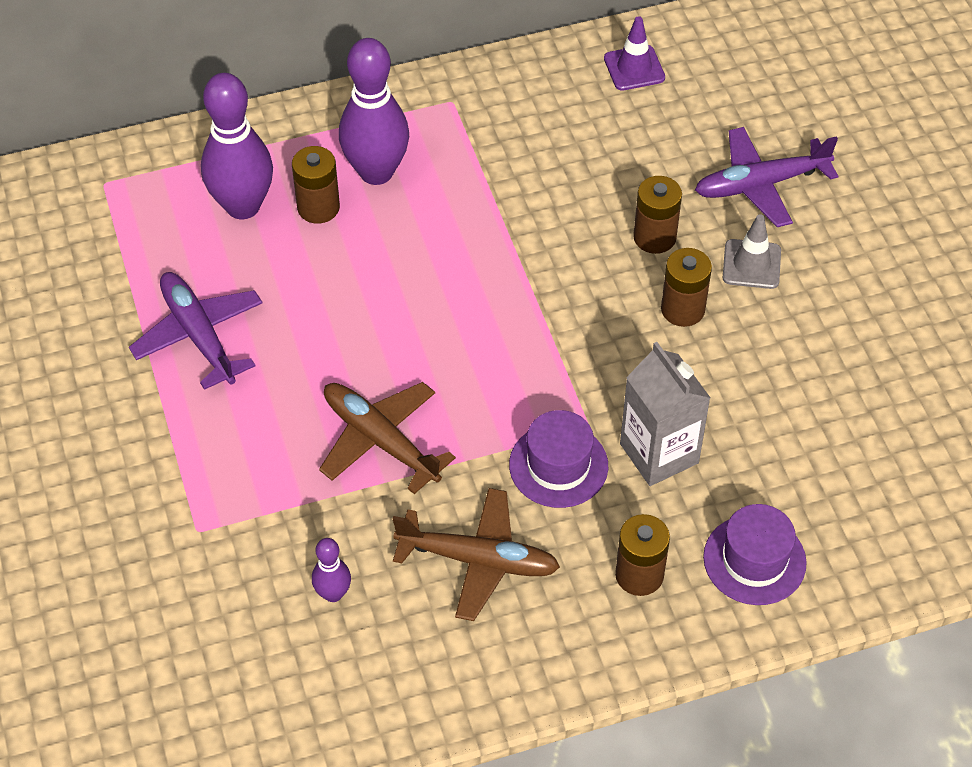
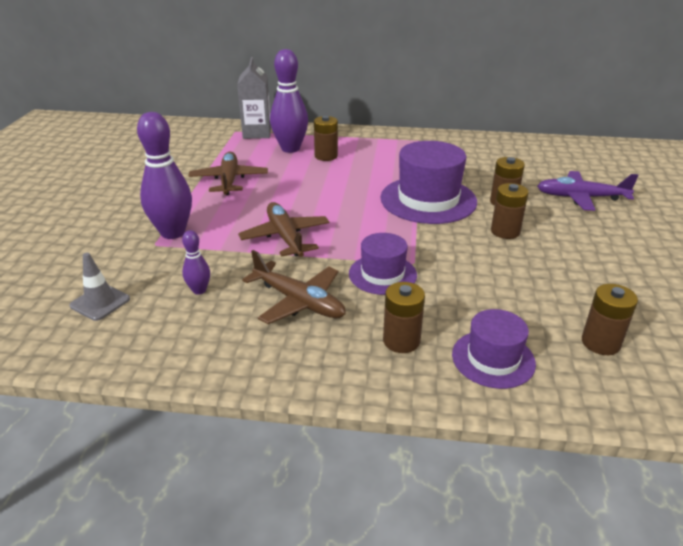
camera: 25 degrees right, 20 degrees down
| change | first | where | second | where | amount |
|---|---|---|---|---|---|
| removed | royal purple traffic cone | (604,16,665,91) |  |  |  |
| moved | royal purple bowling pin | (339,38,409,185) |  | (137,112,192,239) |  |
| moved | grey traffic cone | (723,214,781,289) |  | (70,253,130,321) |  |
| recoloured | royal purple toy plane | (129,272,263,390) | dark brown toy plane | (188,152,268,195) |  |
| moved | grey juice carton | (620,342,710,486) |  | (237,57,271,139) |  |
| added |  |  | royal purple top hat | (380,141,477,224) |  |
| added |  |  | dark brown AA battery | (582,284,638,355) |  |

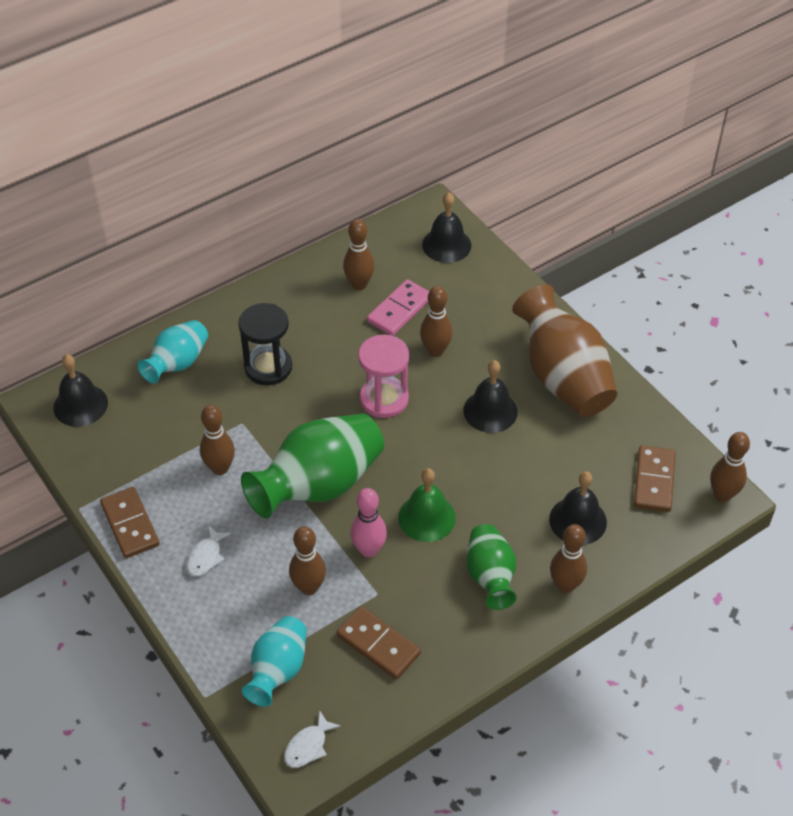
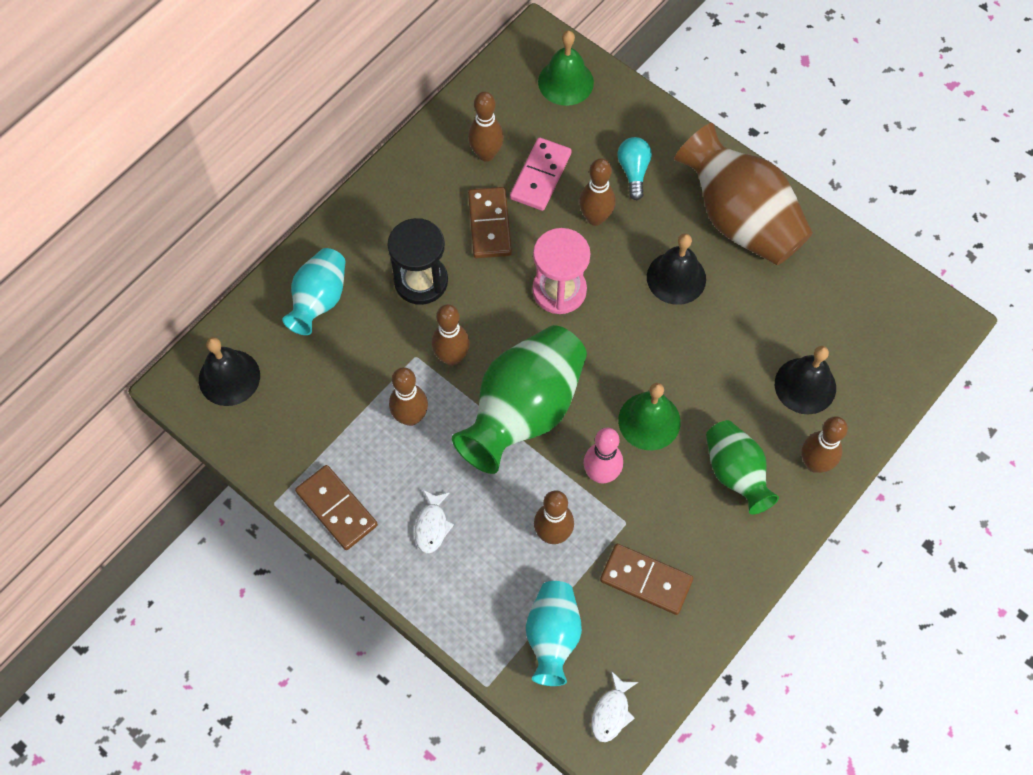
camera: 15 degrees left, 15 degrees up
| change | first | where | second | where | amount |
|---|---|---|---|---|---|
| recoloured | black hand bell | (422,192,471,263) | leaf-green hand bell | (538,31,594,106) |  |
| moved | dark brown bowling pin | (710,432,750,502) |  | (432,304,470,366) |  |
| moved | dark brown domino tile | (634,445,675,512) |  | (468,187,512,258) |  |
| added |  |  | teal lightbulb | (618,137,652,200) |  |

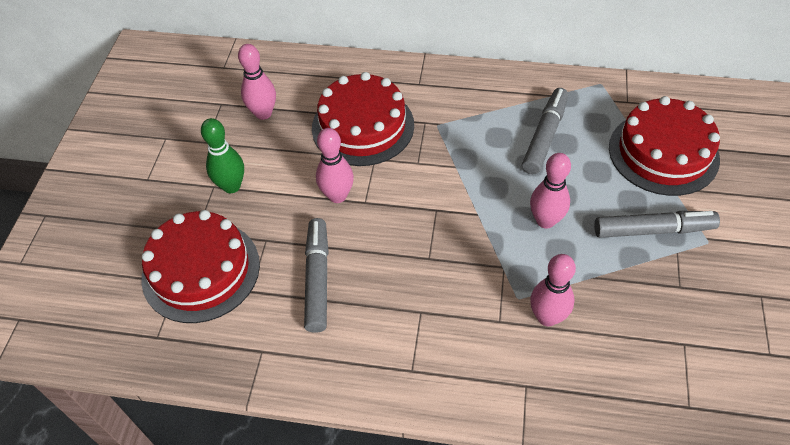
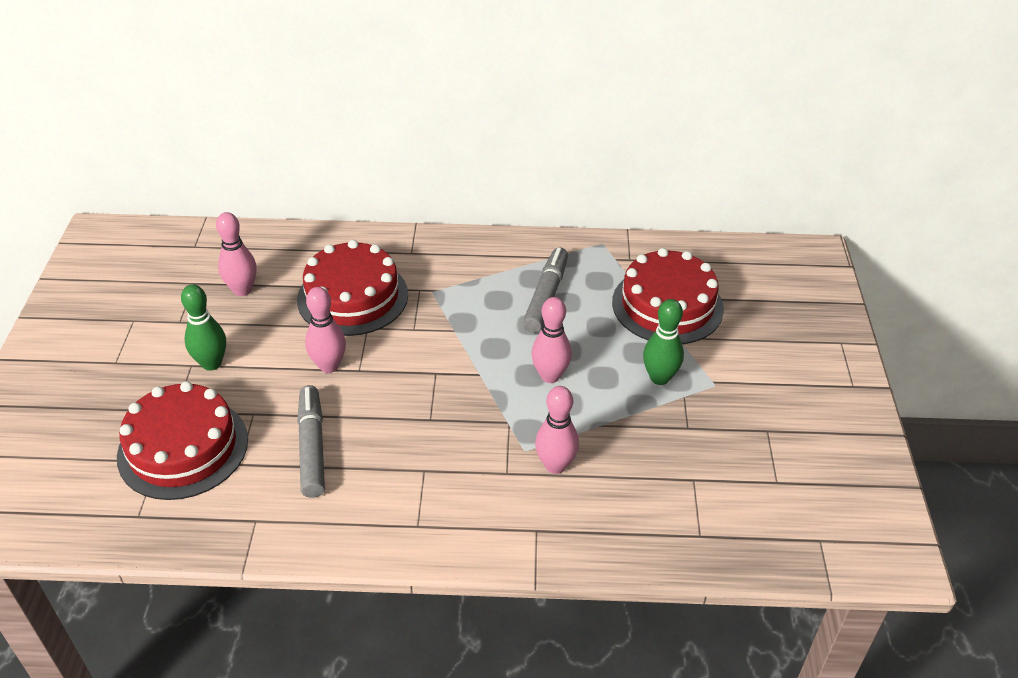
camera: 10 degrees left, 10 degrees down
| change | first | where | second | where | amount |
|---|---|---|---|---|---|
| replaced | grey marker | (594,211,720,238) | leaf-green bowling pin | (643,299,684,385) |  |

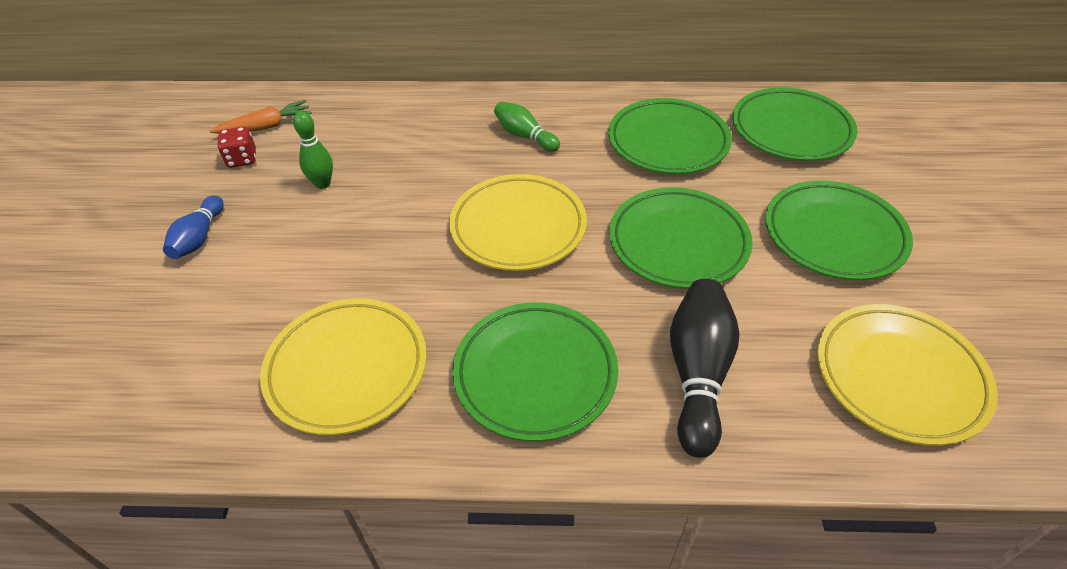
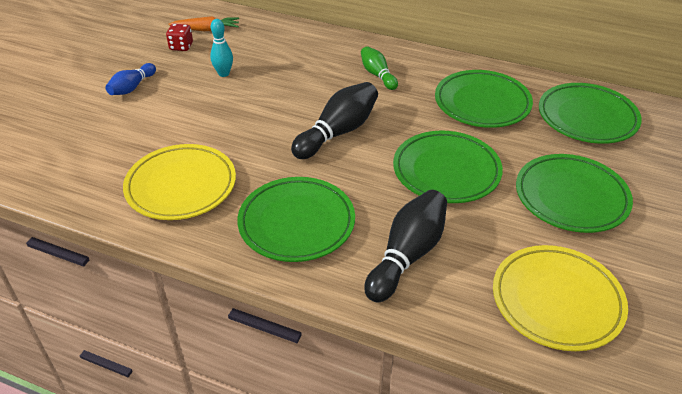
camera: 20 degrees right, 5 degrees down
| change | first | where | second | where | amount |
|---|---|---|---|---|---|
| recoloured | leaf-green bowling pin | (293,111,333,189) | teal bowling pin | (210,19,233,77) |  |
| replaced | yellow dinner plate | (449,174,587,271) | black bowling pin | (291,82,378,159) |  |

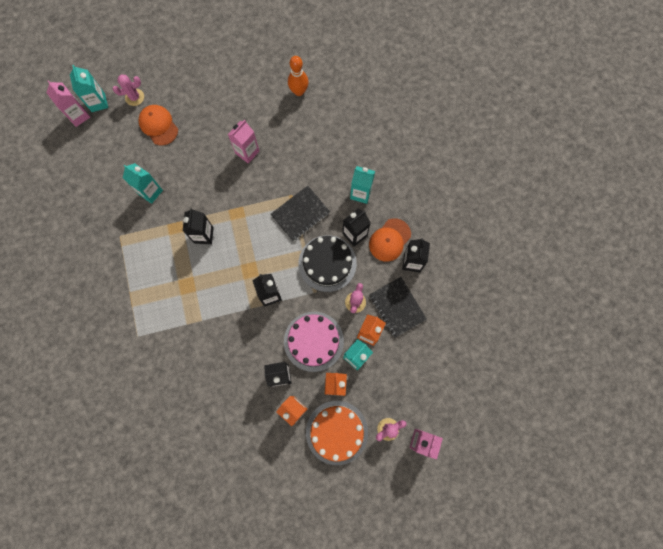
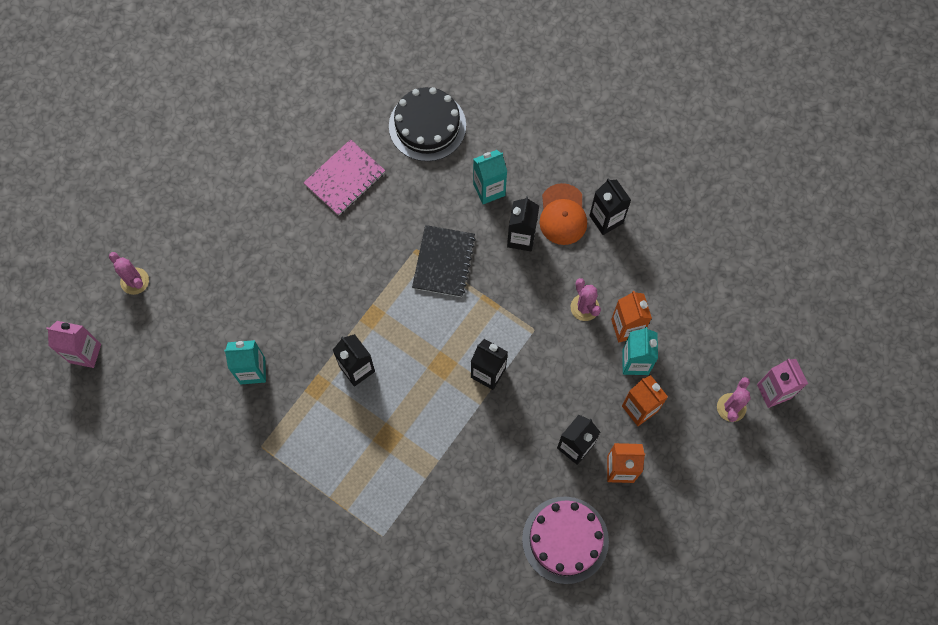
camera: 40 degrees left, 5 degrees down
| change | first | where | second | where | amount |
|---|---|---|---|---|---|
| removed | orange-coloured bowling pin | (288,56,309,96) |  |  |  |
| removed | teal juice carton | (70,65,108,112) |  |  |  |
| turned | rose-pink saguaro cactus | (113,74,144,106) |  | (109,252,149,295) | 75 degrees counterclockwise |
| removed | orange-coloured cap | (138,105,178,146) |  |  |  |
| removed | rose-pink juice carton | (228,120,259,164) |  |  |  |
| moved | black gateau | (299,235,357,292) |  | (389,87,466,161) |  |
| removed | black notepad | (369,277,427,338) |  |  |  |
| moved | rose-pink gateau | (284,312,344,372) |  | (522,497,609,584) |  |
| removed | orange-coloured gateau | (306,401,368,465) |  |  |  |
| added |  |  | rose-pink notepad | (303,139,385,216) |  |

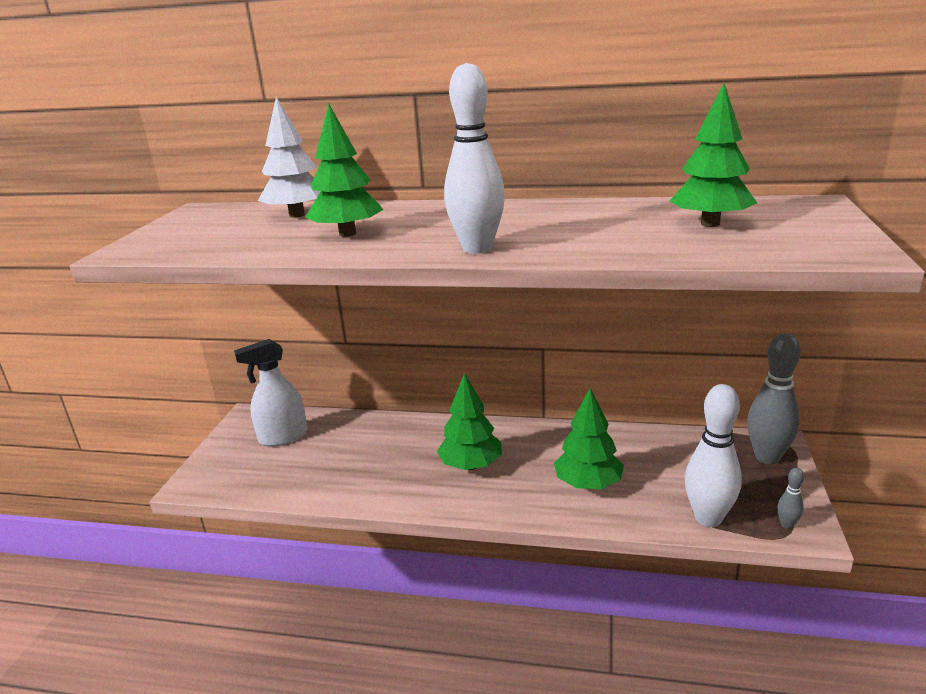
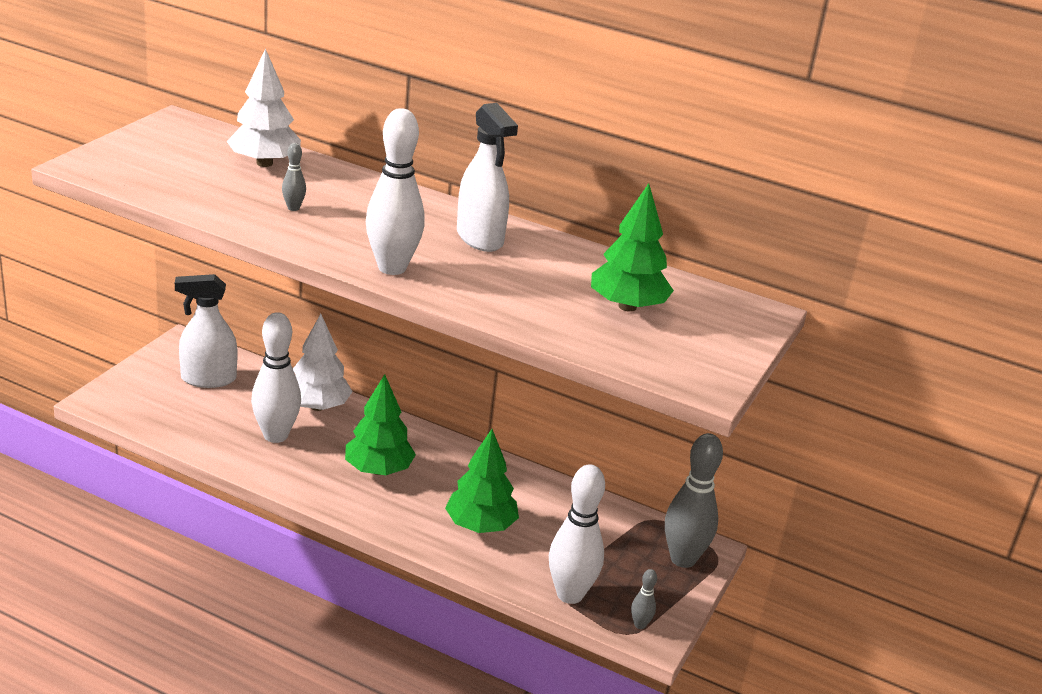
camera: 10 degrees right, 5 degrees up
| change | first | where | second | where | amount |
|---|---|---|---|---|---|
| replaced | leaf-green fir tree | (305,104,383,237) | grey bowling pin | (282,143,306,211) |  |
| added |  |  | snow-white spray cleaner | (457,103,518,252) |  |
| added |  |  | snow-white bowling pin | (251,312,301,443) |  |
| added |  |  | snow-white fir tree | (293,314,353,411) |  |

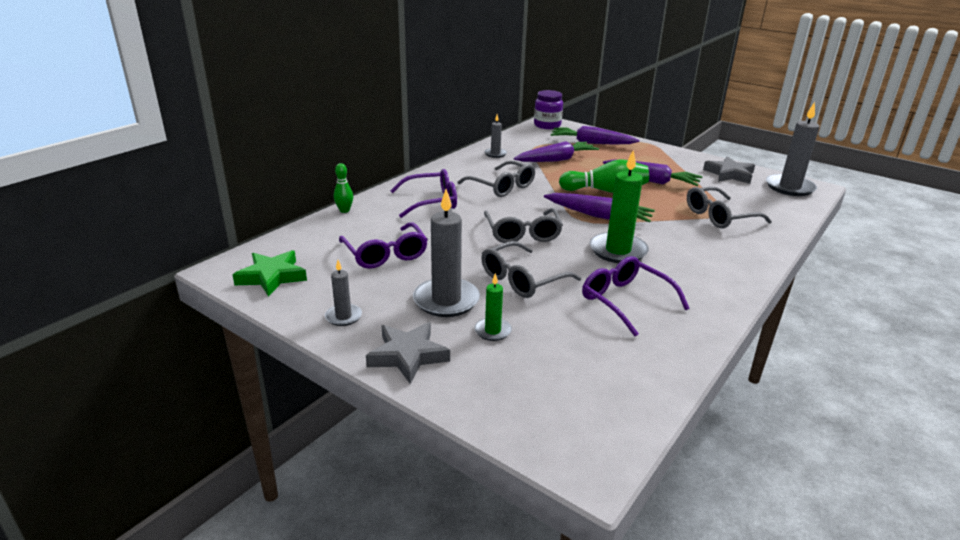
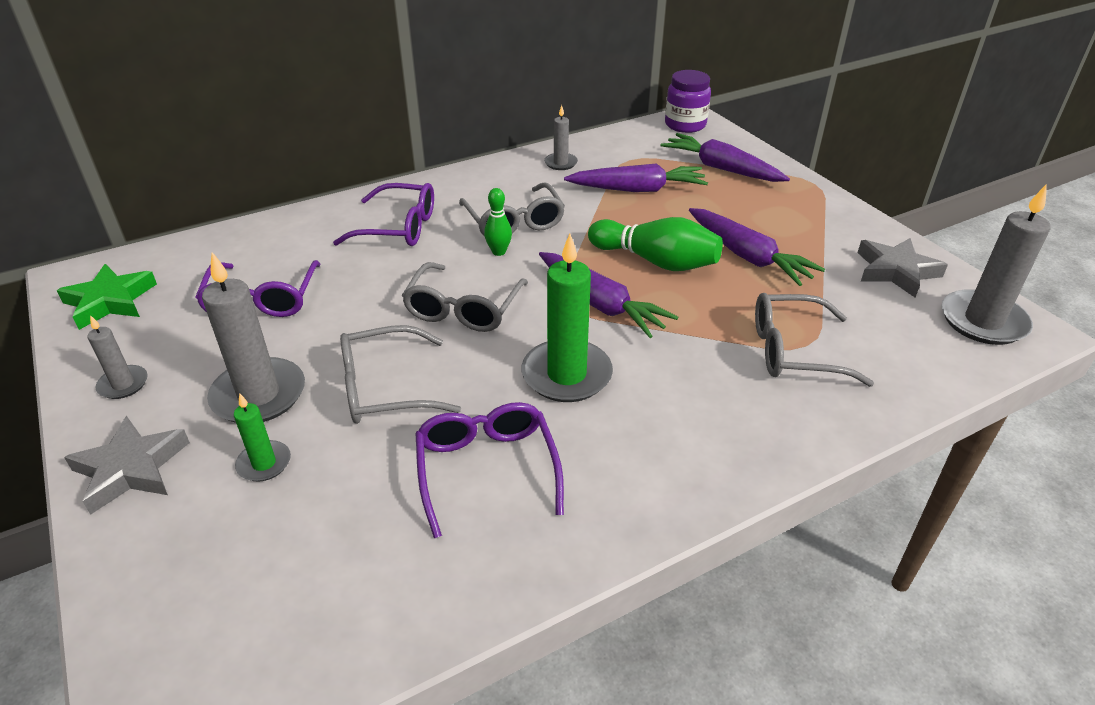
camera: 25 degrees right, 10 degrees up
| change | first | where | second | where | amount |
|---|---|---|---|---|---|
| moved | leaf-green bowling pin | (334,163,353,213) |  | (484,188,512,256) |  |

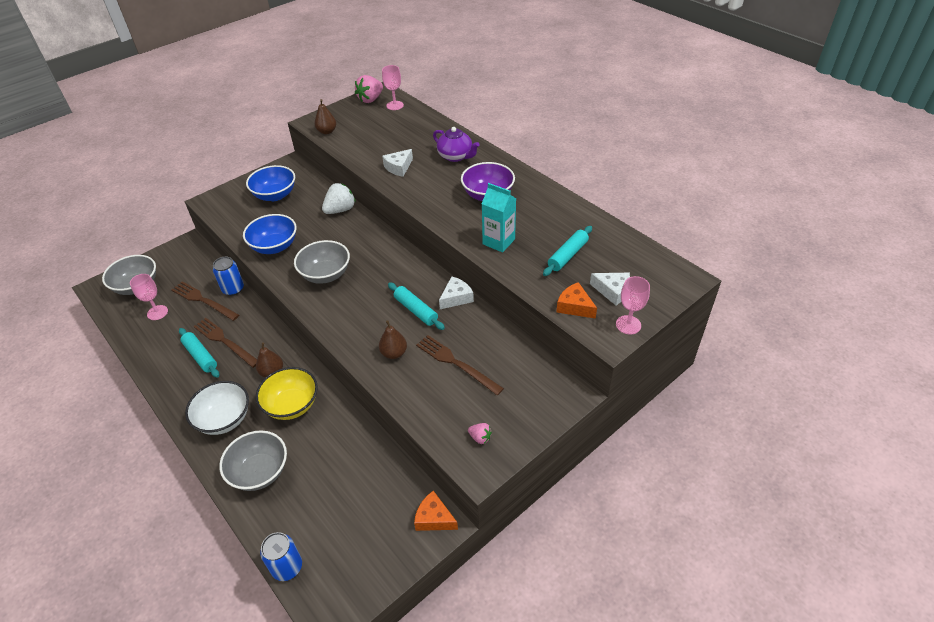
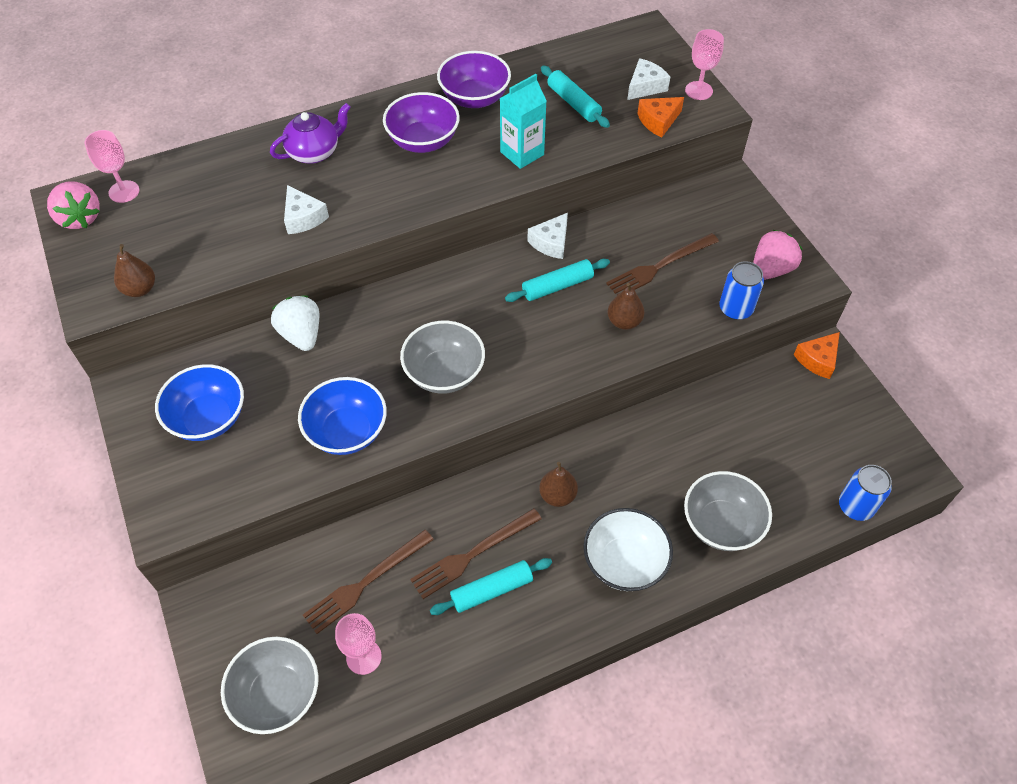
camera: 75 degrees left, 10 degrees up
| change | first | where | second | where | amount |
|---|---|---|---|---|---|
| moved | cobalt tin | (213,257,244,296) |  | (719,261,764,320) |  |
| turned | snow-white cheese | (439,276,474,309) |  | (527,213,568,259) | 120 degrees counterclockwise |
| removed | yellow bowl | (256,367,318,420) |  |  |  |
| resized | rose-pink berry | (468,423,492,444) |  | (753,230,803,280) | x1.94 |
| added |  |  | royal purple bowl | (437,51,511,108) |  |

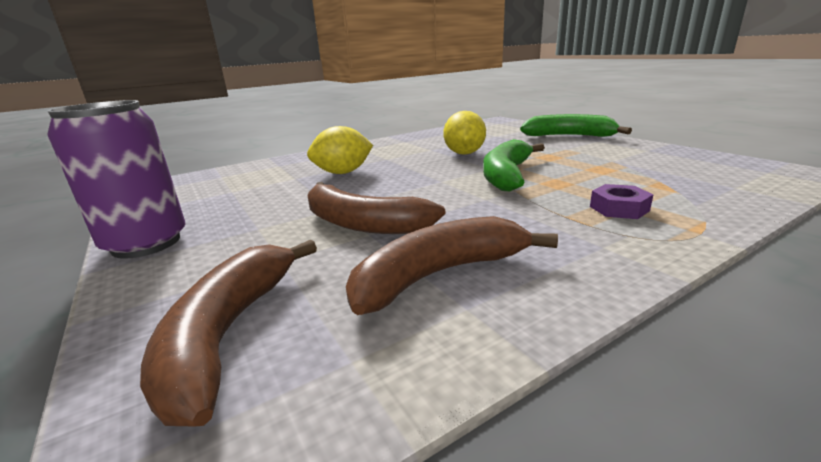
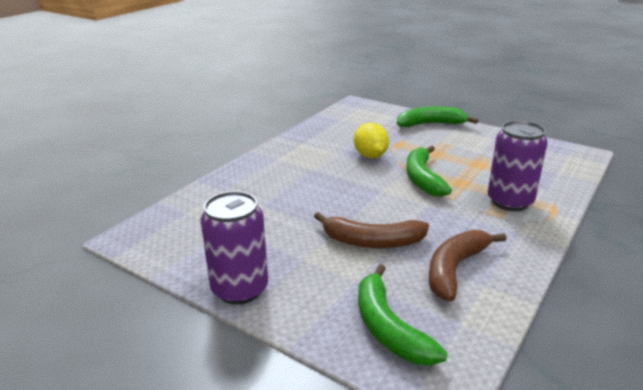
camera: 25 degrees left, 5 degrees up
| change | first | where | second | where | amount |
|---|---|---|---|---|---|
| removed | yellow toy lemon | (307,126,373,174) |  |  |  |
| replaced | royal purple hexagon nut | (590,184,654,219) | royal purple tin | (488,121,548,211) |  |
| recoloured | dark brown banana | (140,240,317,426) | leaf-green banana | (358,264,448,366) |  |

